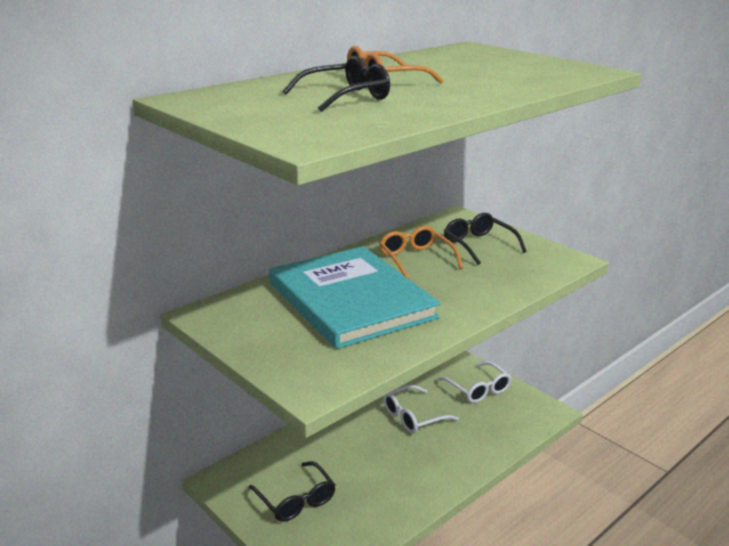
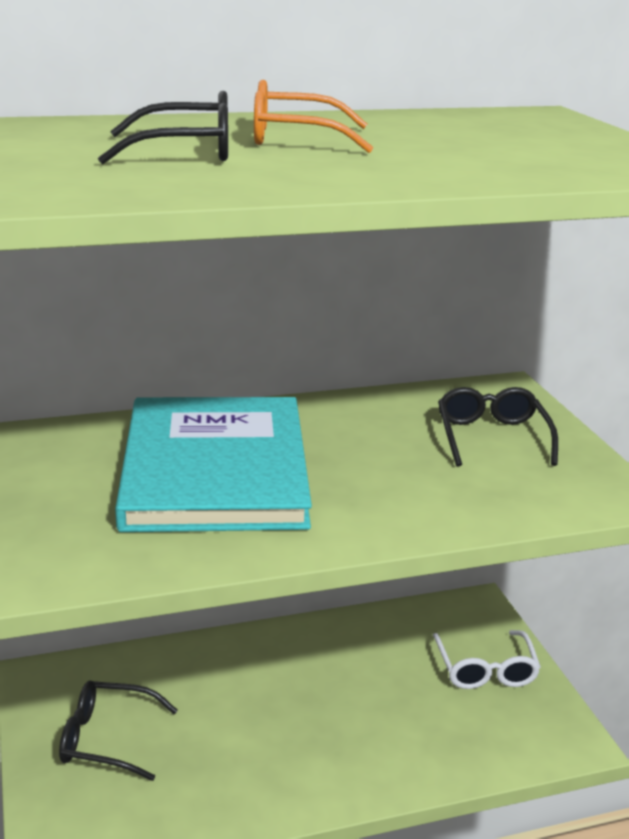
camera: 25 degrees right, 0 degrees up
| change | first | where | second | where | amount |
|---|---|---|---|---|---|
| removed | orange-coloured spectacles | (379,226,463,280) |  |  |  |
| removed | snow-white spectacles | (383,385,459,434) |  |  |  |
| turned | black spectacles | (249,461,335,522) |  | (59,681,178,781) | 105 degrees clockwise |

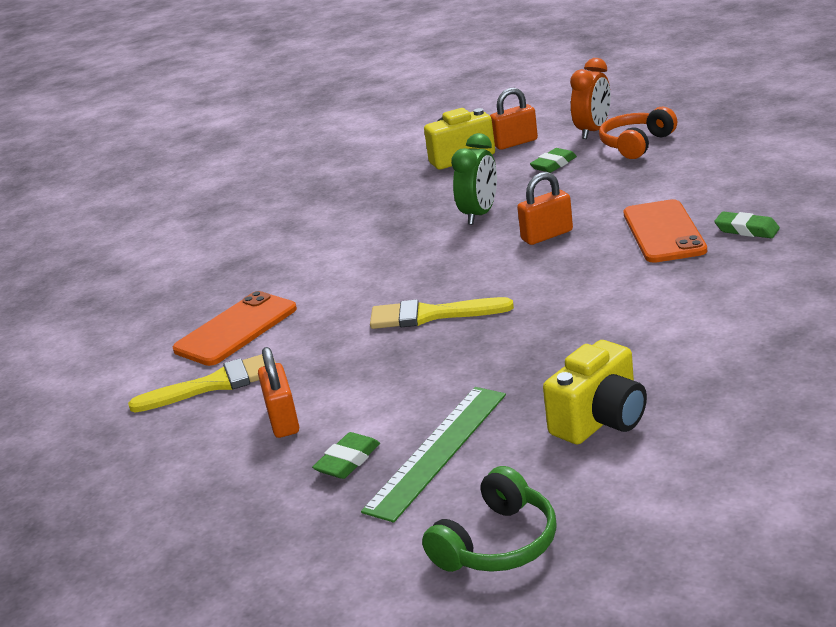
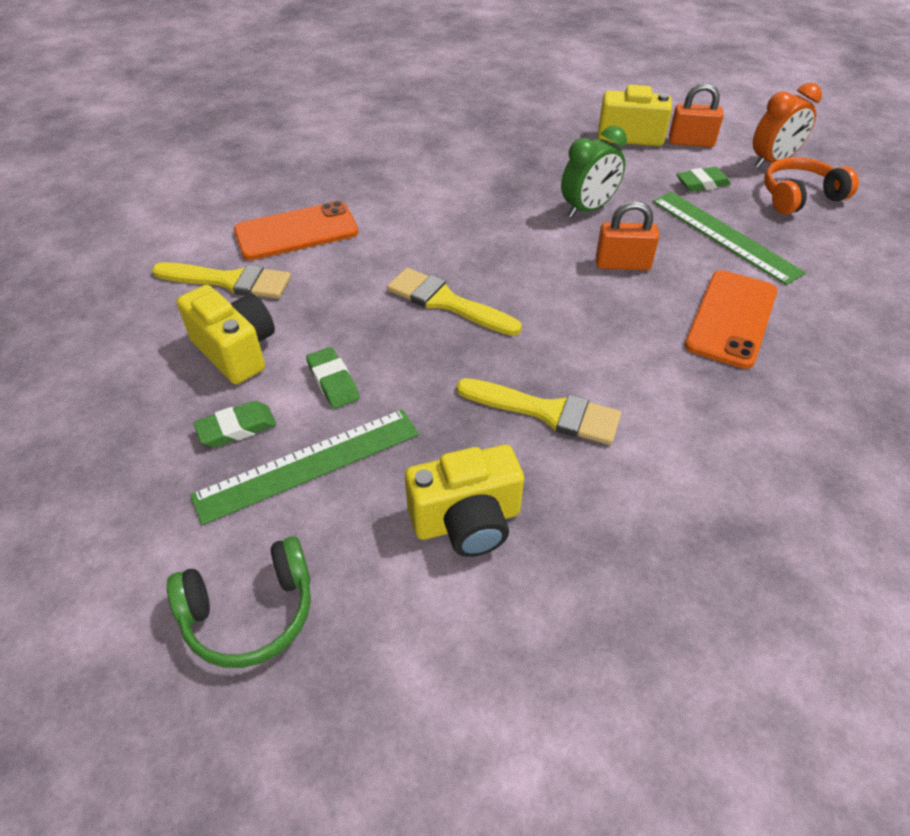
camera: 25 degrees right, 20 degrees up
| change | first | where | second | where | amount |
|---|---|---|---|---|---|
| moved | leaf-green eraser | (714,212,780,238) |  | (306,347,360,409) |  |
| replaced | orange-coloured lock | (258,347,299,438) | yellow camera | (177,285,275,384) |  |
| added |  |  | leaf-green measuring stick | (652,192,806,285) |  |
| added |  |  | yellow paintbrush | (457,378,621,445) |  |

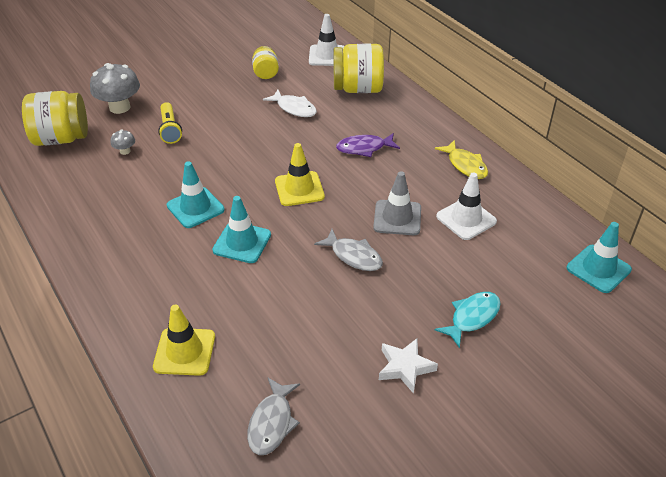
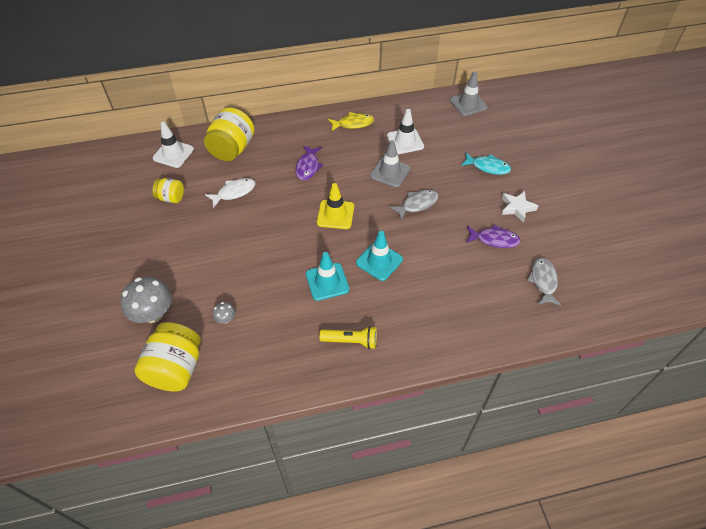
camera: 70 degrees left, 10 degrees up
| change | first | where | second | where | amount |
|---|---|---|---|---|---|
| moved | yellow torch | (158,102,182,144) |  | (319,326,377,349) |  |
| recoloured | teal traffic cone | (567,222,632,293) | grey traffic cone | (450,71,488,116) |  |
| turned | teal toy fish | (435,292,501,348) |  | (461,153,511,175) | 135 degrees clockwise |
| removed | yellow traffic cone | (153,305,215,376) |  |  |  |
| turned | grey toy fish | (247,377,300,455) |  | (527,258,561,306) | 120 degrees counterclockwise |
| added |  |  | royal purple toy fish | (466,225,521,248) |  |

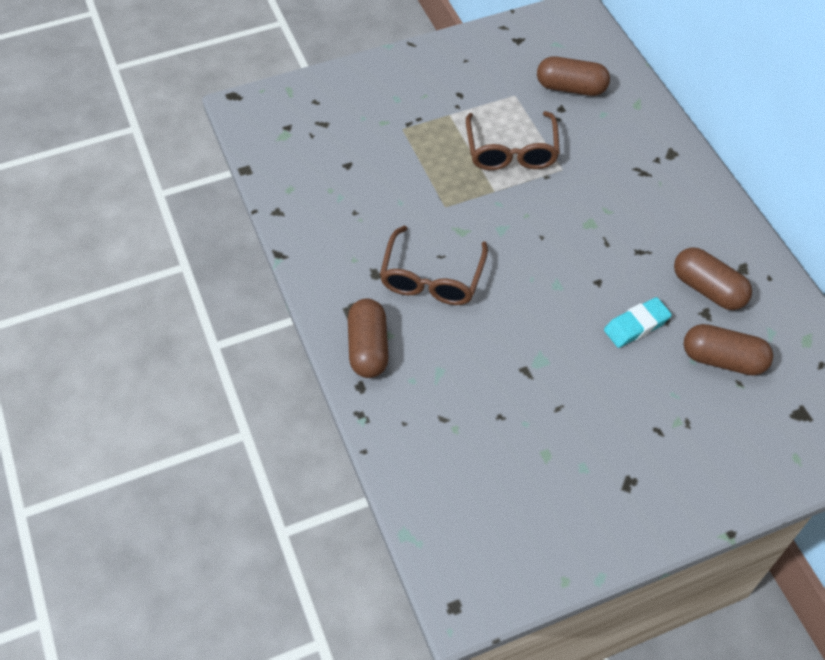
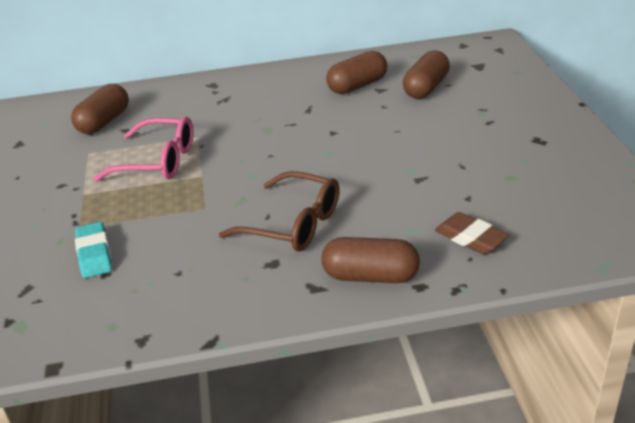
camera: 75 degrees left, 20 degrees down
| change | first | where | second | where | amount |
|---|---|---|---|---|---|
| recoloured | dark brown spectacles | (466,111,560,170) | rose-pink spectacles | (93,117,194,182) |  |
| moved | teal eraser | (604,297,672,348) |  | (75,222,112,278) |  |
| added |  |  | dark brown eraser | (435,212,509,254) |  |

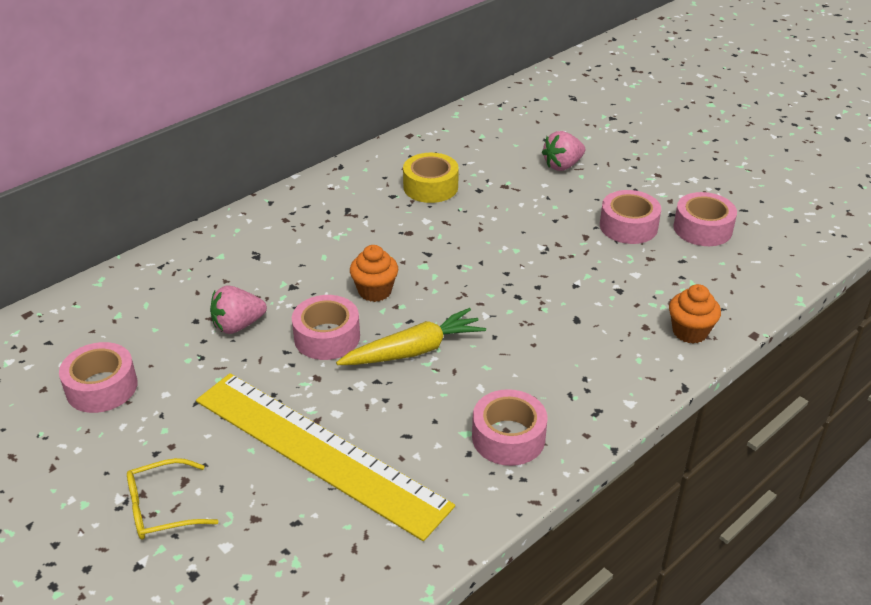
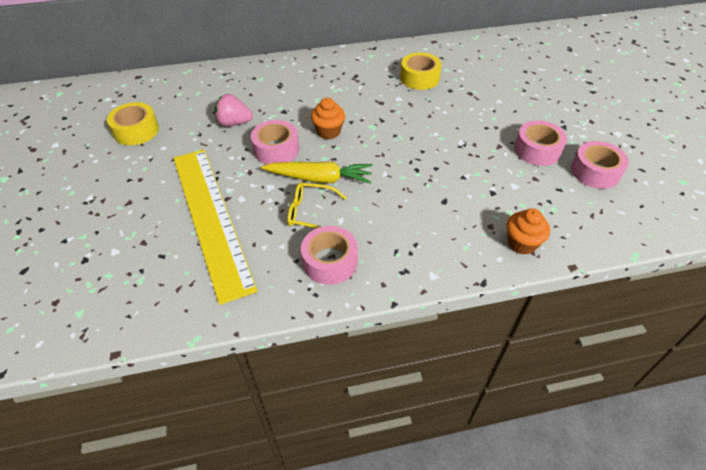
camera: 30 degrees right, 10 degrees up
| change | first | where | second | where | amount |
|---|---|---|---|---|---|
| removed | rose-pink berry | (542,131,585,171) |  |  |  |
| recoloured | rose-pink sticky tape | (59,342,138,413) | yellow sticky tape | (107,102,159,145) |  |
| moved | yellow spectacles | (127,458,218,540) |  | (287,182,347,228) |  |

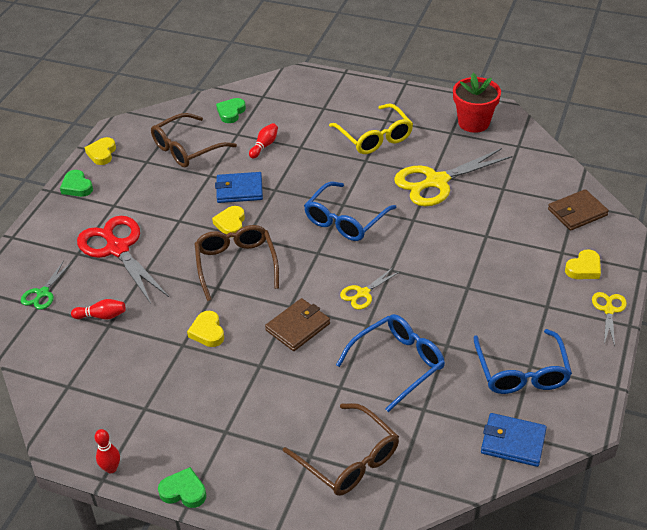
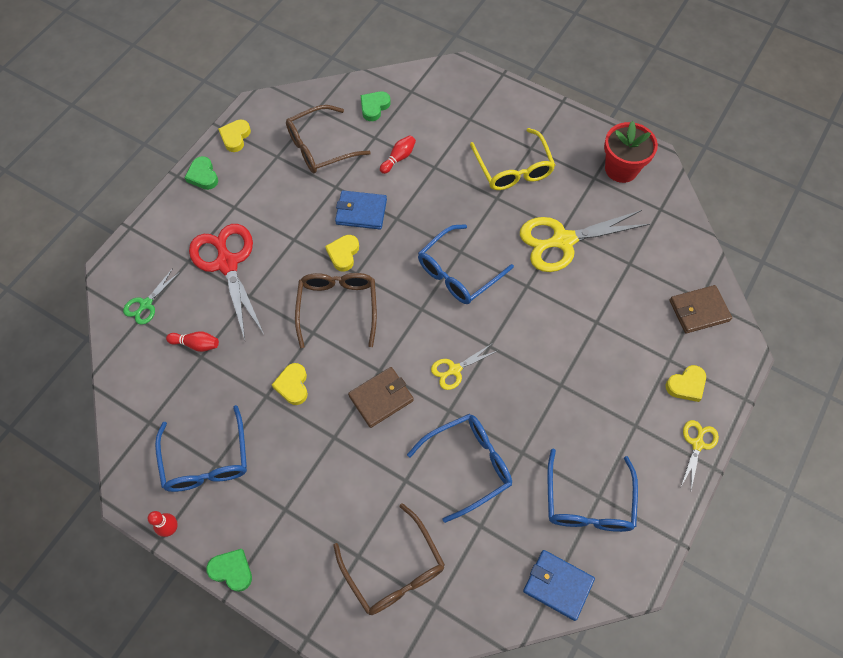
camera: 10 degrees right, 20 degrees up
| change | first | where | second | where | amount |
|---|---|---|---|---|---|
| added |  |  | cobalt spectacles | (155,405,247,492) |  |

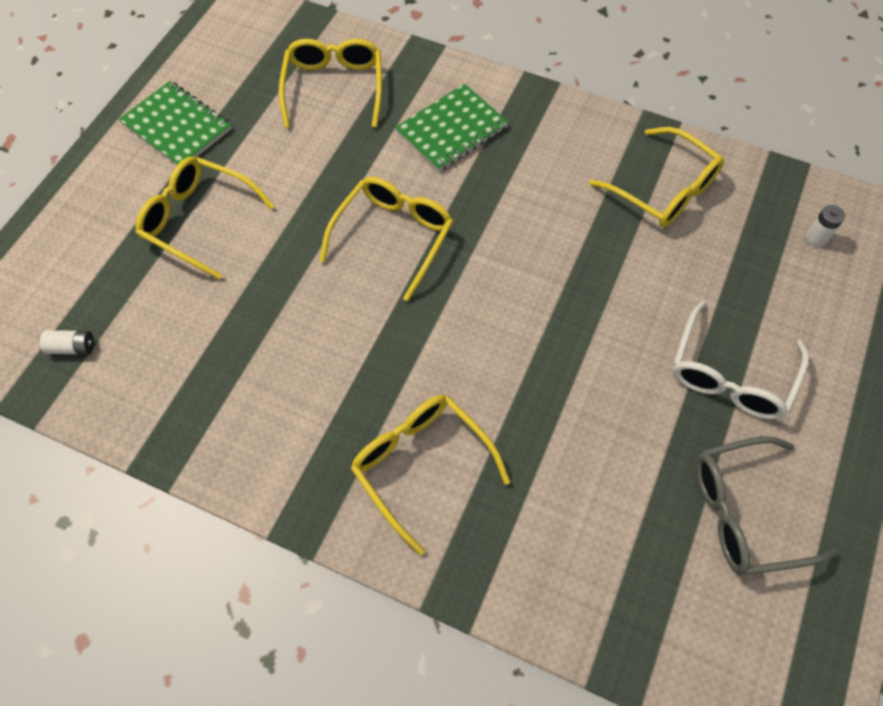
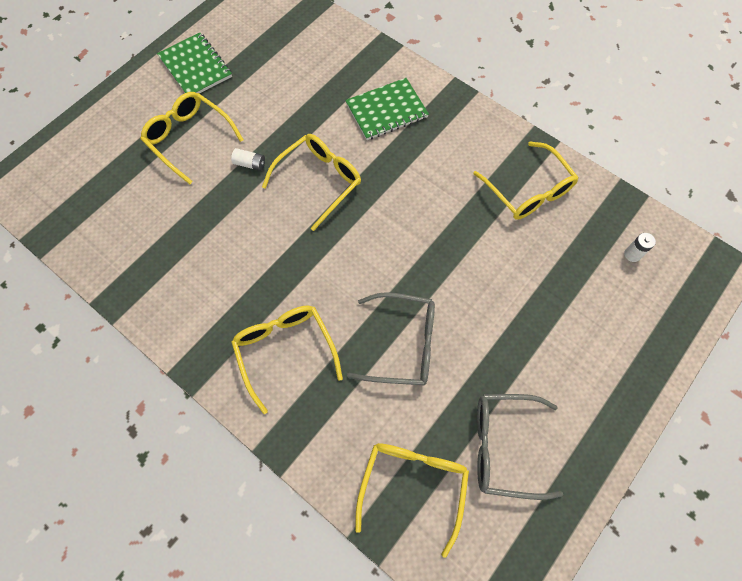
camera: 15 degrees right, 5 degrees up
| change | first | where | second | where | amount |
|---|---|---|---|---|---|
| moved | yellow spectacles | (279,39,382,128) |  | (355,443,469,558) |  |
| removed | snow-white spectacles | (672,301,809,420) |  |  |  |
| moved | snow-white AA battery | (40,330,94,355) |  | (231,148,265,171) |  |
| added |  |  | grey spectacles | (347,292,435,385) |  |

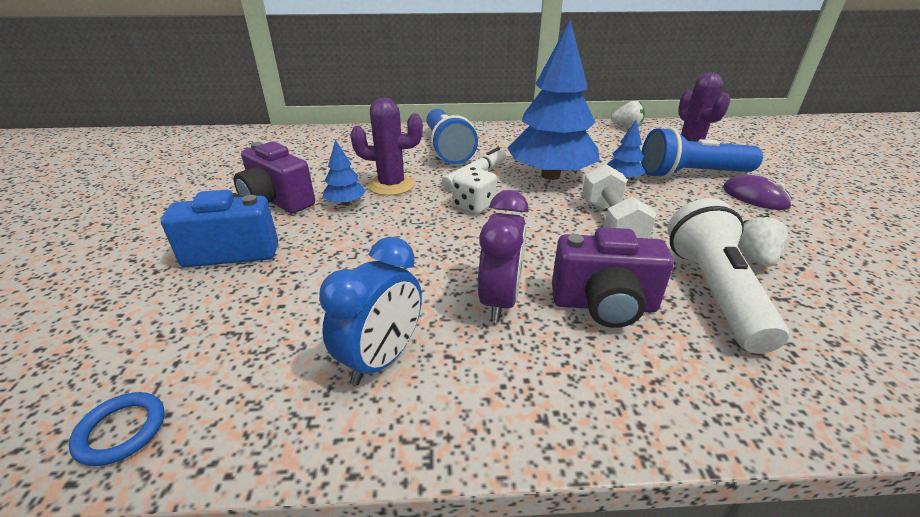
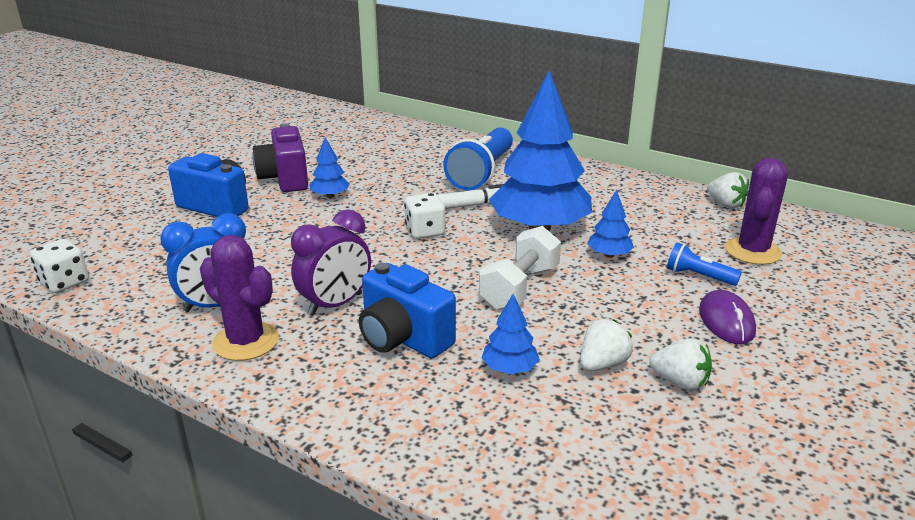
camera: 35 degrees right, 5 degrees down
| change | first | where | second | where | amount |
|---|---|---|---|---|---|
| moved | royal purple saguaro cactus | (350,98,423,196) |  | (200,235,279,361) |  |
| resized | cobalt torch | (641,127,763,179) |  | (667,242,742,286) | x0.49 |
| replaced | snow-white torch | (667,198,789,354) | cobalt fir tree | (482,294,540,374) |  |
| recoloured | royal purple camera | (552,227,674,328) | cobalt camera | (359,263,456,358) |  |
| replaced | cobalt torus | (69,392,164,466) | snow-white die | (30,239,89,293) |  |
| added |  |  | snow-white berry | (649,338,712,391) |  |

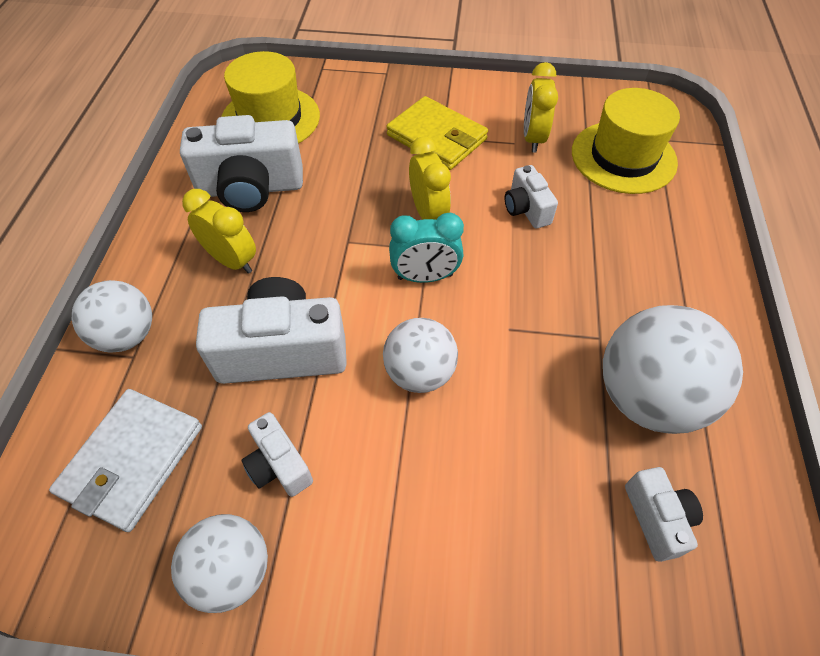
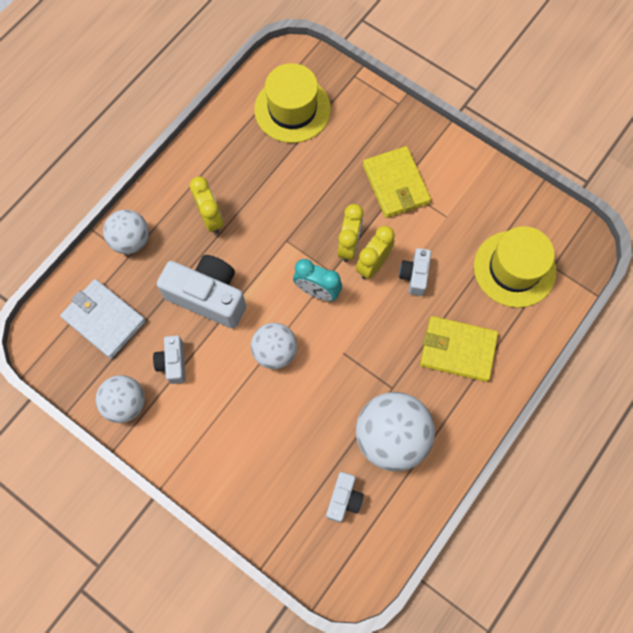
camera: 30 degrees right, 15 degrees up
| change | first | where | second | where | amount |
|---|---|---|---|---|---|
| moved | yellow clock | (524,62,558,153) |  | (356,226,395,279) |  |
| removed | snow-white camera | (180,115,303,212) |  |  |  |
| turned | snow-white billfold | (49,389,202,532) |  | (60,279,146,359) | 75 degrees clockwise |
| added |  |  | yellow billfold | (420,316,498,382) |  |

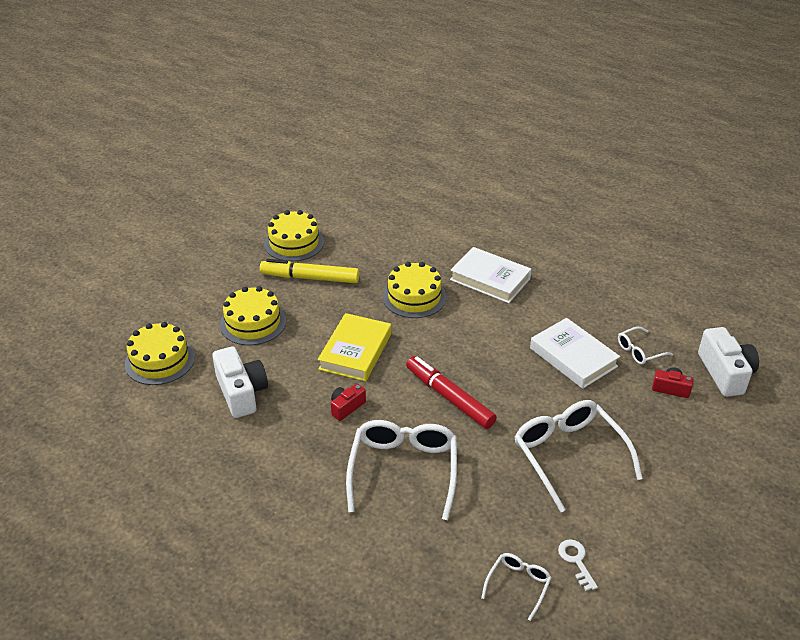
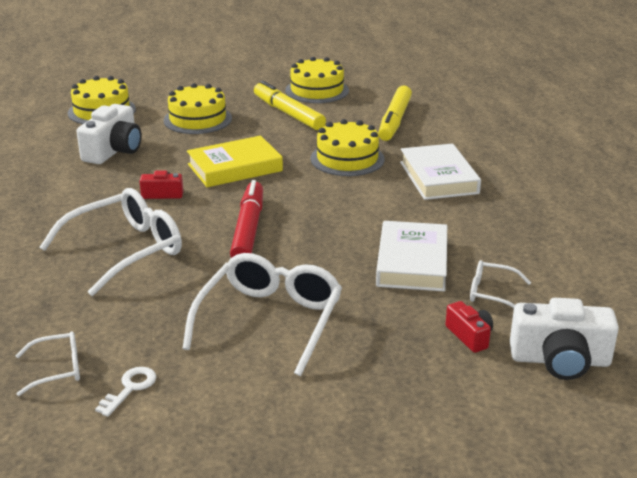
camera: 45 degrees right, 10 degrees down
| change | first | where | second | where | amount |
|---|---|---|---|---|---|
| turned | snow-white camera | (698,327,759,397) |  | (510,298,619,380) | 60 degrees clockwise |
| added |  |  | yellow marker | (378,86,412,141) |  |

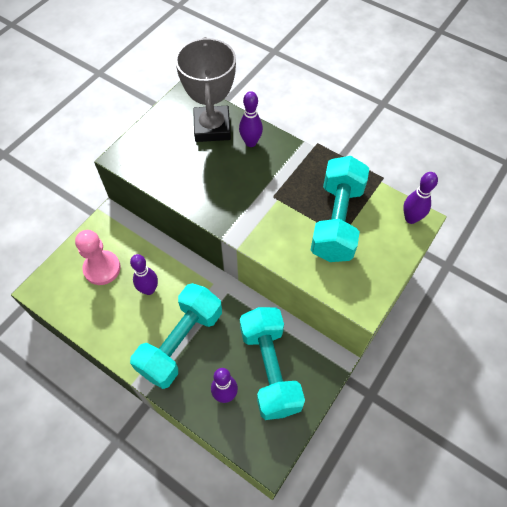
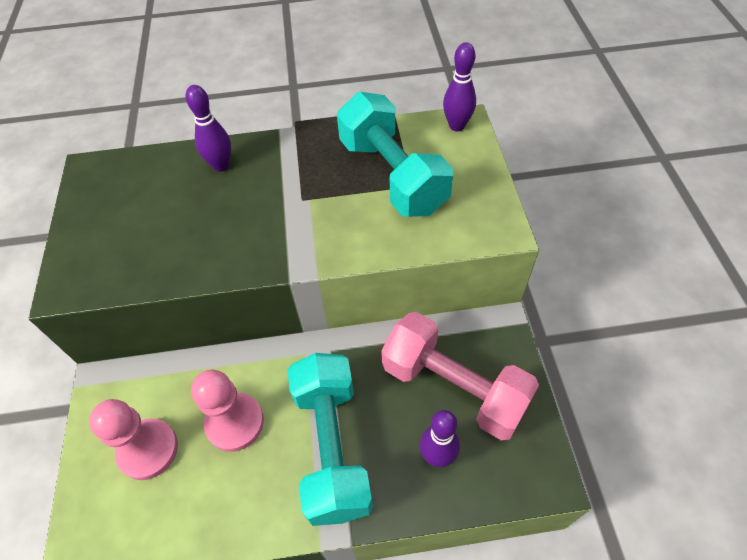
camera: 40 degrees left, 5 degrees down
| change | first | where | second | where | amount |
|---|---|---|---|---|---|
| removed | grey award cup | (175,37,236,142) |  |  |  |
| replaced | royal purple bowling pin | (130,254,158,295) | rose-pink chess pawn | (191,369,264,452) |  |
| recoloured | teal hand weight | (240,307,305,420) | rose-pink hand weight | (381,312,539,440) |  |

